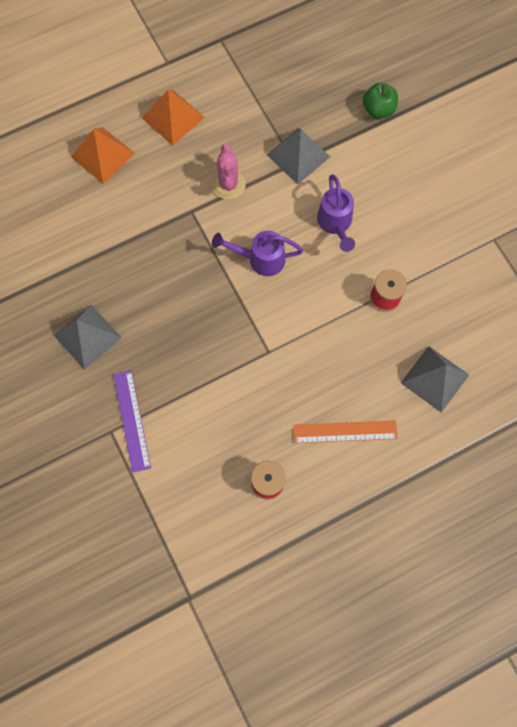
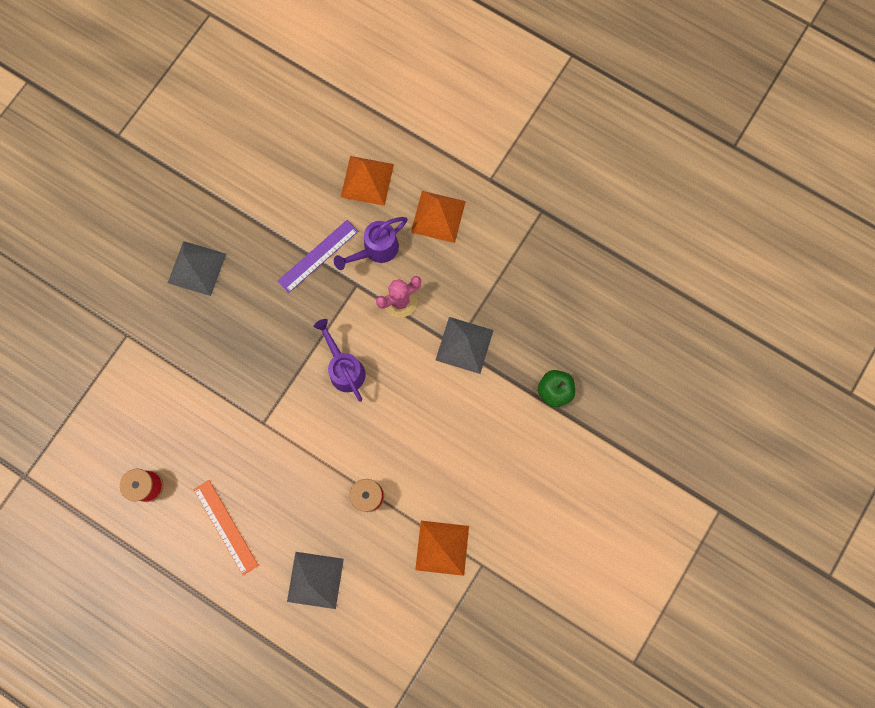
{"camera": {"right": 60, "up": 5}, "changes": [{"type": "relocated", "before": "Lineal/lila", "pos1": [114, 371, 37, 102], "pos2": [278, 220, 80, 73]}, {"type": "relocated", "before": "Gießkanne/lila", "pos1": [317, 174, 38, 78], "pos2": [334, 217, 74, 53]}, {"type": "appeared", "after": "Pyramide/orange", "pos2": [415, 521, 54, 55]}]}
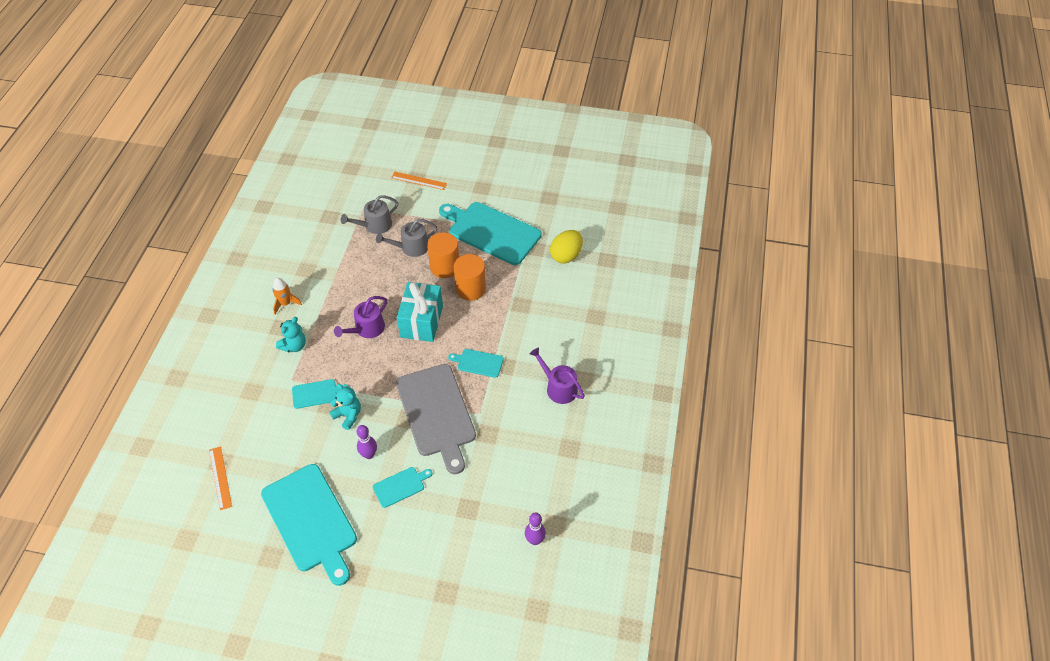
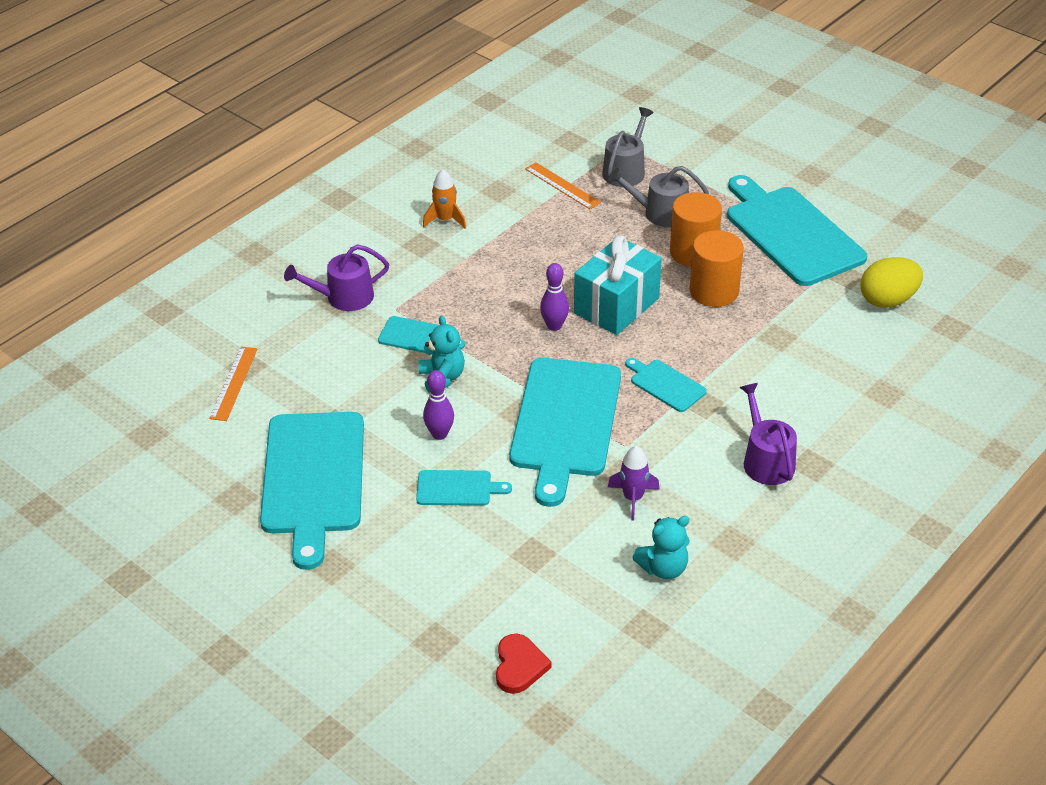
{"camera": {"right": 30, "up": -10}, "changes": [{"type": "relocated", "before": "Gießkanne/lila", "pos1": [334, 296, 54, 42], "pos2": [284, 244, 105, 67]}, {"type": "appeared", "after": "Herz/rot", "pos2": [496, 634, 56, 60]}, {"type": "colour", "before": "Schneidebrett/grau", "after": "Schneidebrett/türkis", "pos1": [396, 364, 80, 110], "pos2": [509, 358, 112, 149]}, {"type": "relocated", "before": "Lineal/orange", "pos1": [391, 172, 56, 18], "pos2": [525, 162, 76, 47]}, {"type": "relocated", "before": "Bowlingkegel/lila", "pos1": [525, 513, 21, 32], "pos2": [540, 263, 29, 68]}, {"type": "spun", "before": "Gießkanne/grau", "pos1": [341, 195, 57, 39], "pos2": [602, 107, 52, 80], "turn": 120}, {"type": "appeared", "after": "Rakete/lila", "pos2": [608, 446, 52, 75]}, {"type": "relocated", "before": "Teddybär/türkis", "pos1": [276, 317, 30, 35], "pos2": [632, 516, 58, 63]}]}
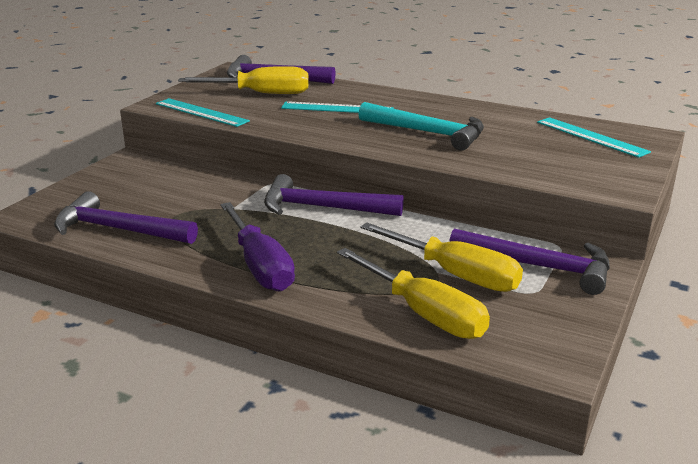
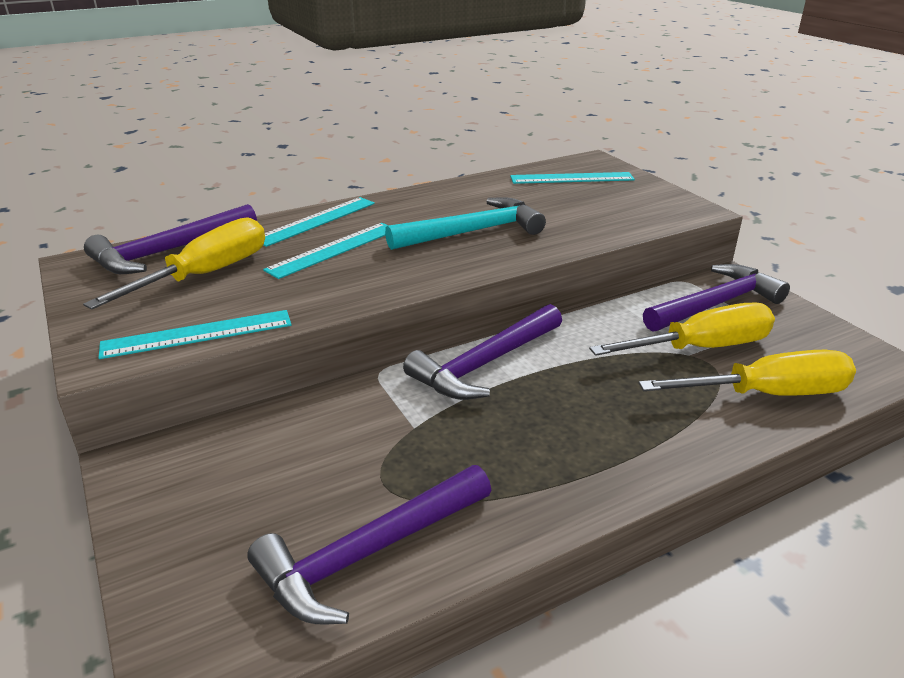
{"camera": {"right": -55, "up": 5}, "changes": [{"type": "appeared", "after": "Lineal/türkis", "pos2": [263, 197, 112, 50]}, {"type": "missing", "before": "Schraubenzieher/lila", "pos1": [220, 202, 75, 90]}]}
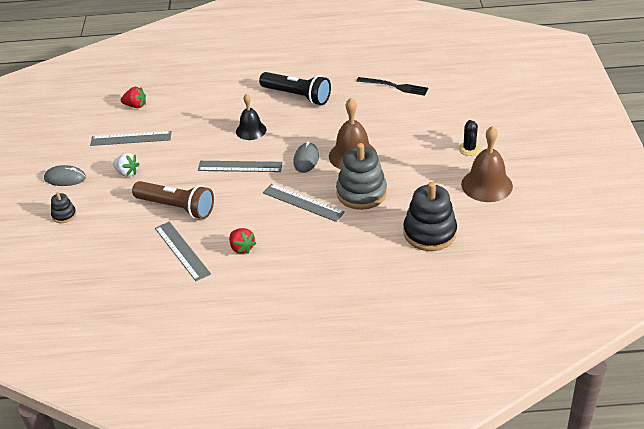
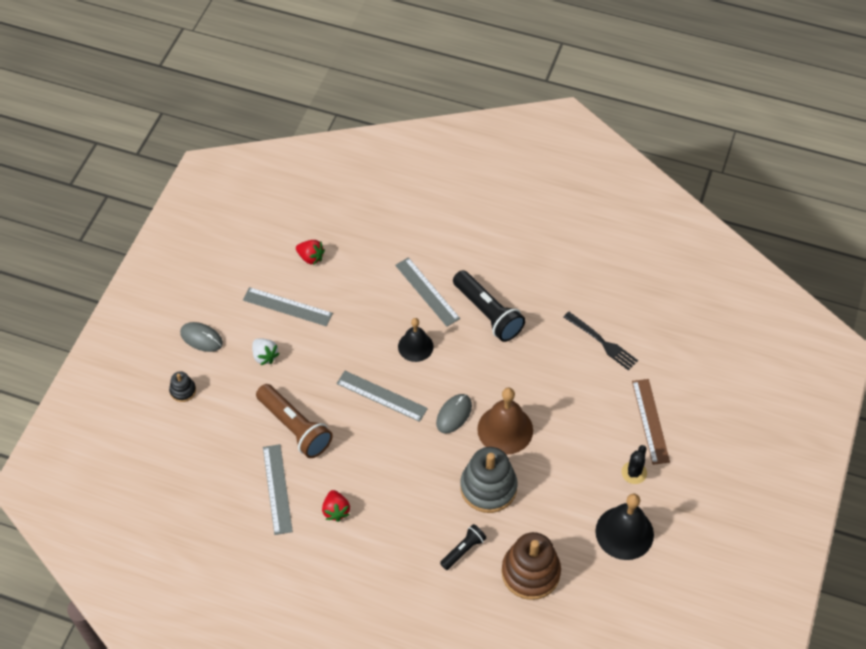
{"camera": {"right": 20, "up": 15}, "changes": [{"type": "relocated", "before": "Lineal/grau", "pos1": [263, 184, 82, 38], "pos2": [395, 257, 65, 70]}, {"type": "appeared", "after": "Taschenlampe/schwarz", "pos2": [440, 524, 46, 46]}, {"type": "colour", "before": "Stapelspielzeug/schwarz", "after": "Stapelspielzeug/braun", "pos1": [403, 182, 54, 69], "pos2": [502, 532, 59, 68]}, {"type": "colour", "before": "Glocke/braun", "after": "Glocke/schwarz", "pos1": [461, 126, 52, 76], "pos2": [595, 494, 59, 66]}, {"type": "appeared", "after": "Lineal/braun", "pos2": [632, 379, 38, 86]}]}
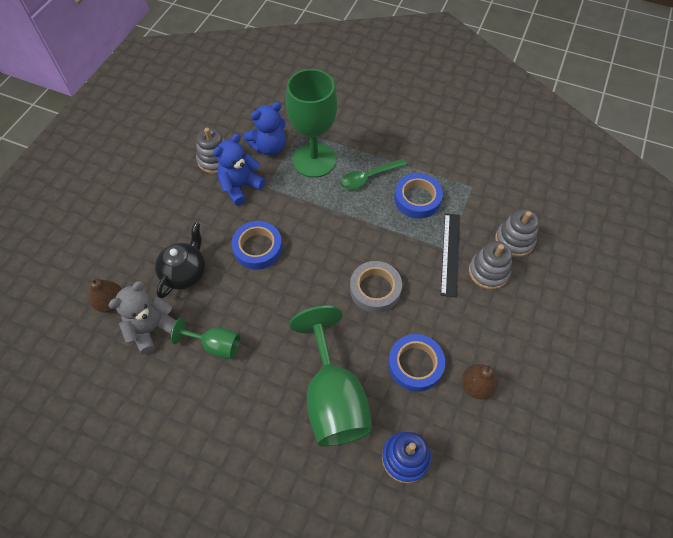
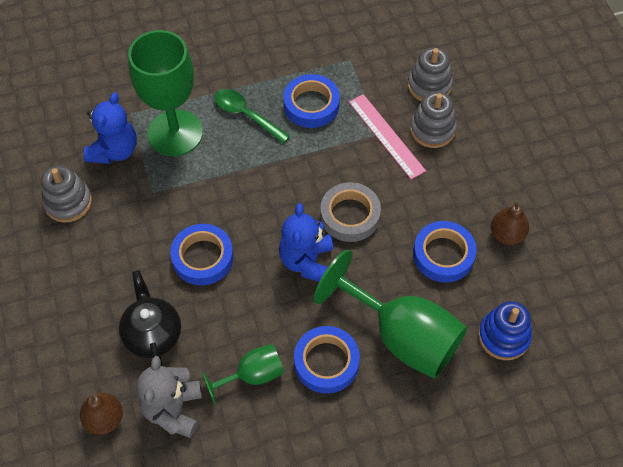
{"camera": {"right": -40, "up": 0}, "changes": [{"type": "spun", "before": "Löffel/grün", "pos1": [340, 158, 67, 32], "pos2": [214, 89, 76, 55], "turn": 105}, {"type": "relocated", "before": "Teddybär/blau", "pos1": [213, 133, 52, 73], "pos2": [279, 203, 54, 79]}, {"type": "appeared", "after": "Klebeband/blau", "pos2": [294, 326, 66, 68]}, {"type": "colour", "before": "Lineal/schwarz", "after": "Lineal/rosa", "pos1": [441, 213, 19, 84], "pos2": [349, 94, 77, 86]}]}
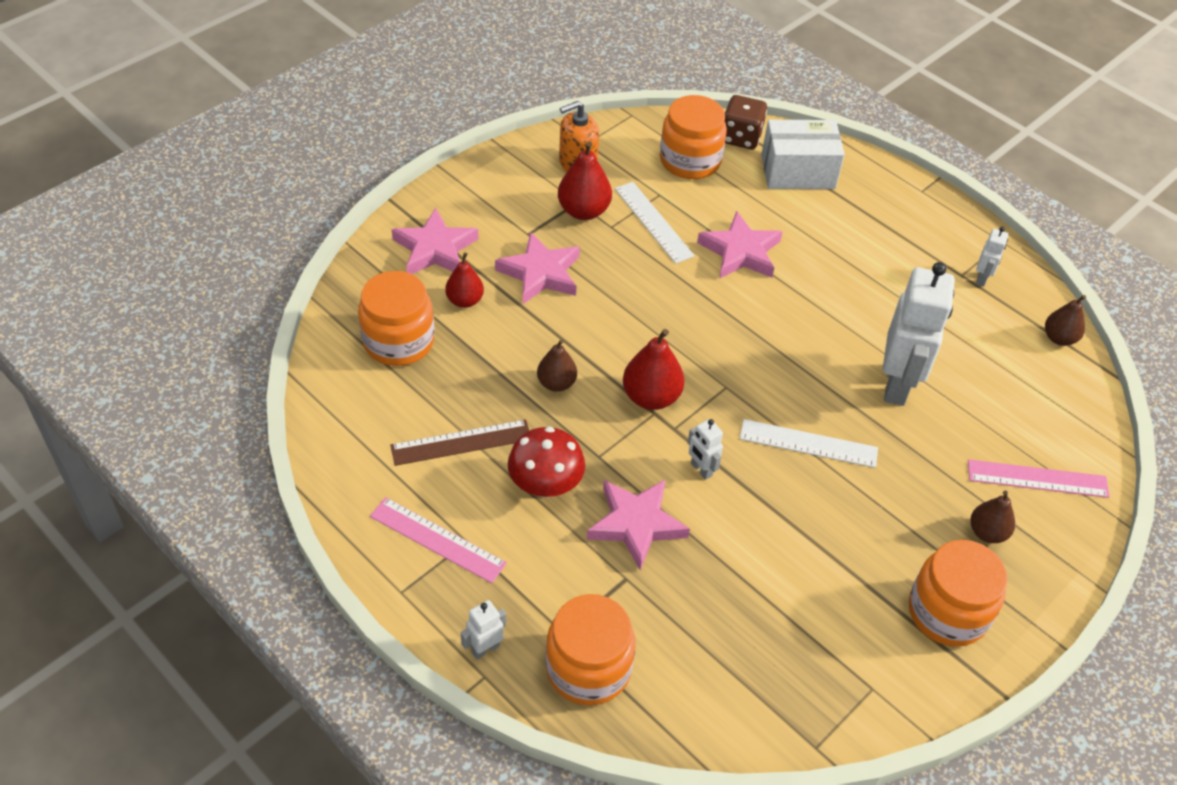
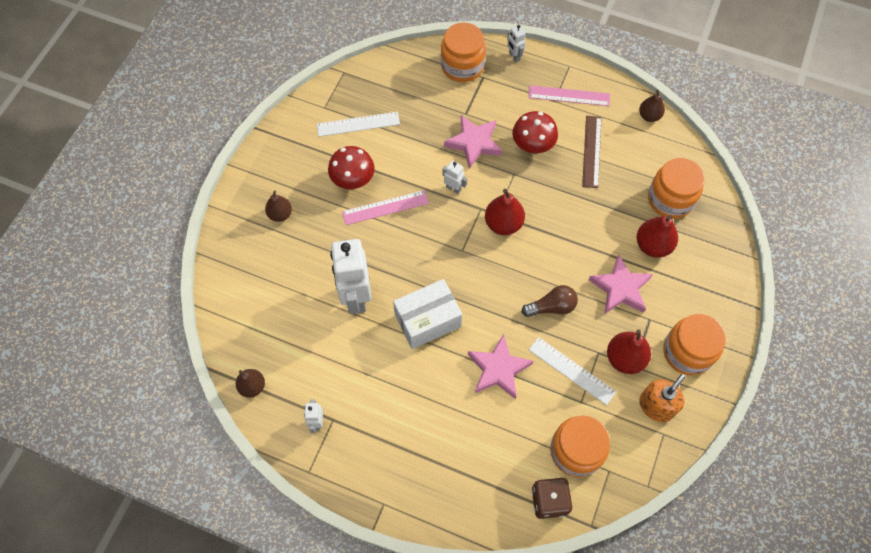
{"camera": {"right": 160, "up": 15}, "changes": [{"type": "relocated", "before": "Lineal/weiß", "pos1": [740, 419, 138, 49], "pos2": [317, 112, 83, 25]}, {"type": "appeared", "after": "Pilz/rot", "pos2": [328, 146, 47, 43]}, {"type": "relocated", "before": "Lineal/rosa", "pos1": [968, 459, 142, 39], "pos2": [342, 190, 87, 35]}, {"type": "relocated", "before": "Schachtel/weiß", "pos1": [761, 120, 84, 69], "pos2": [393, 279, 69, 70]}, {"type": "spun", "before": "Roboter/weiß", "pos1": [461, 600, 45, 60], "pos2": [507, 25, 19, 37], "turn": 120}, {"type": "appeared", "after": "Glühbirne/braun", "pos2": [522, 285, 56, 32]}, {"type": "spun", "before": "Lineal/braun", "pos1": [390, 419, 139, 47], "pos2": [582, 116, 20, 72], "turn": -45}, {"type": "size", "before": "Birne/rot", "pos1": [445, 252, 39, 56], "pos2": [637, 215, 41, 43], "scale": 1.51}, {"type": "relocated", "before": "Birne/braun", "pos1": [537, 339, 40, 53], "pos2": [639, 89, 26, 33]}, {"type": "relocated", "before": "Einmachglas/orange", "pos1": [909, 540, 99, 107], "pos2": [663, 314, 63, 61]}, {"type": "missing", "before": "Stern/rosa", "pos1": [392, 208, 87, 66]}]}
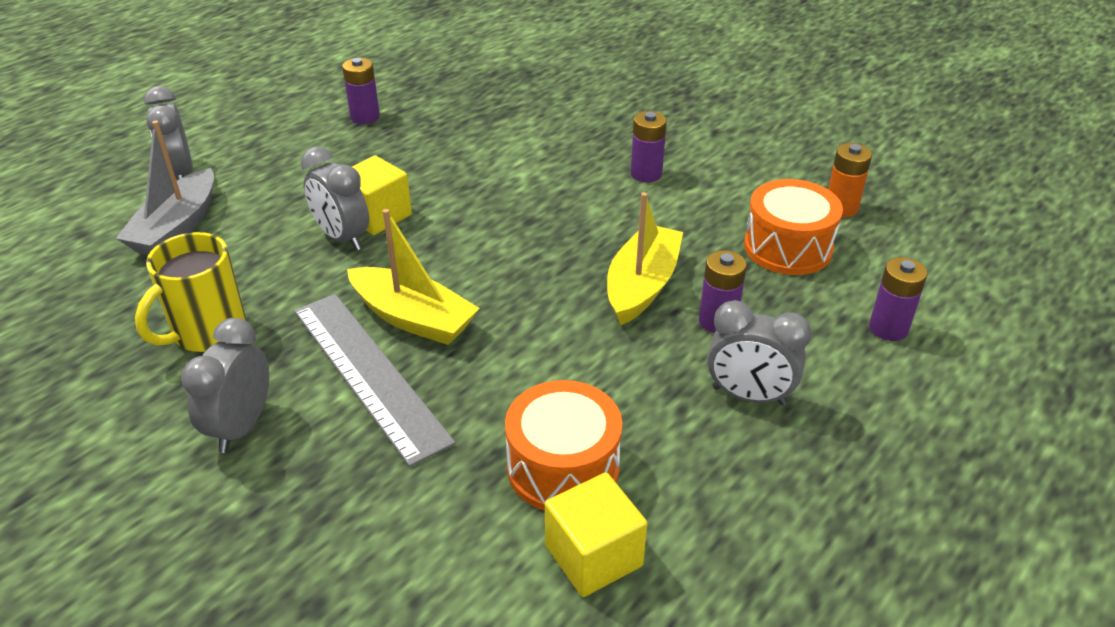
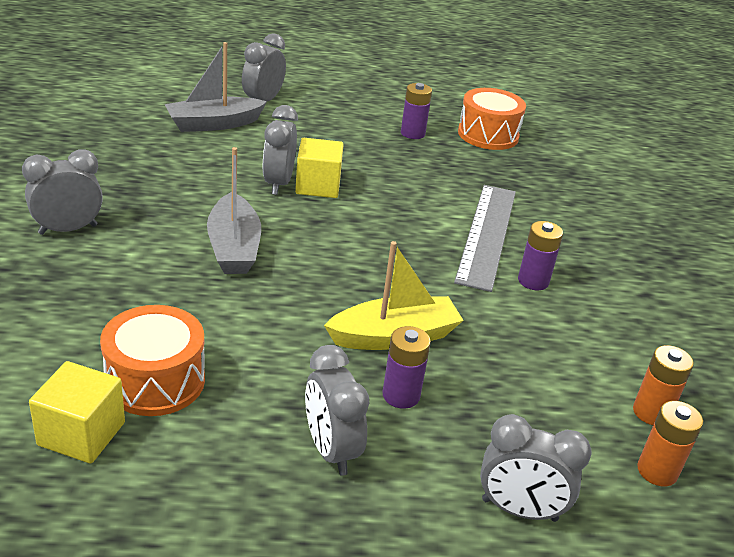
{"camera": {"right": 45, "up": -5}, "changes": [{"type": "colour", "before": "Boot/gelb", "after": "Boot/grau", "pos1": [347, 209, 132, 136], "pos2": [207, 147, 54, 127]}, {"type": "relocated", "before": "Lineal/grau", "pos1": [294, 294, 162, 173], "pos2": [454, 185, 62, 107]}, {"type": "relocated", "before": "Trommel/orange", "pos1": [744, 179, 99, 96], "pos2": [458, 88, 68, 62]}, {"type": "exchanged", "before": "Batterie/lila", "after": "Wecker/grau", "pos1": [869, 257, 58, 84], "pos2": [480, 414, 112, 108]}, {"type": "appeared", "after": "Batterie/orange", "pos2": [637, 401, 66, 86]}, {"type": "missing", "before": "Tasse/gelb", "pos1": [135, 232, 112, 120]}]}
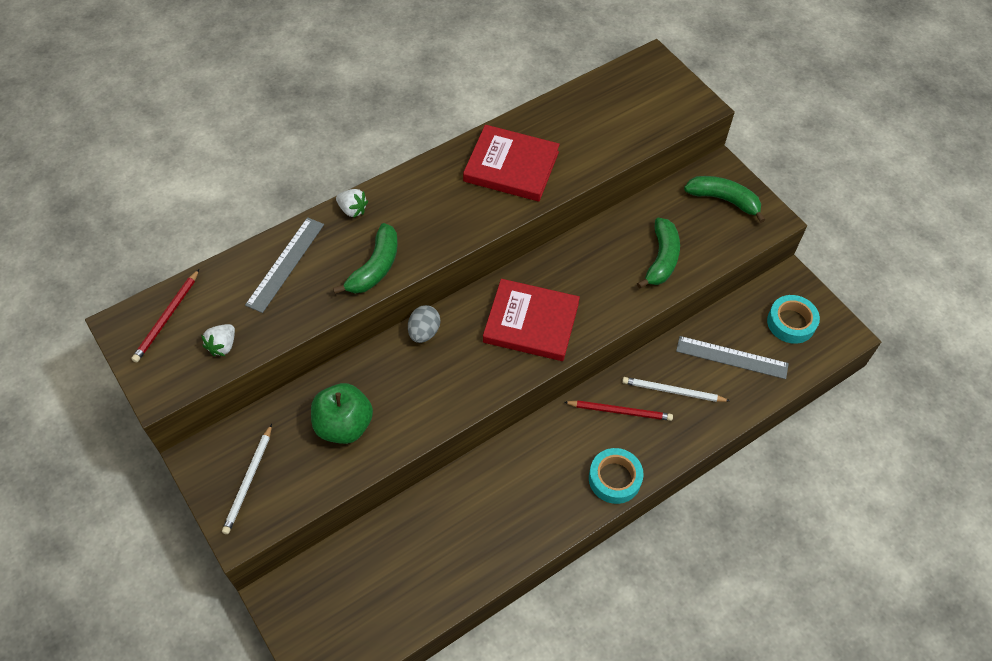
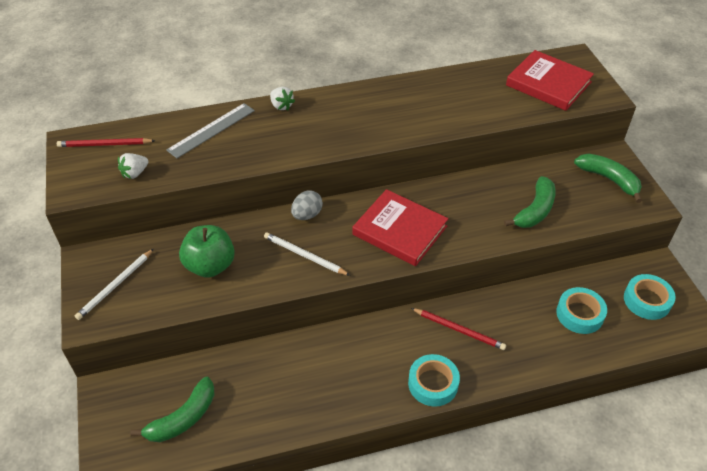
{"camera": {"right": 20, "up": -10}, "changes": [{"type": "spun", "before": "Bleistift/rot", "pos1": [131, 269, 68, 93], "pos2": [57, 138, 98, 9], "turn": 45}, {"type": "relocated", "before": "Banane/grün", "pos1": [333, 223, 65, 71], "pos2": [130, 377, 84, 65]}, {"type": "relocated", "before": "Bleistift/weiß", "pos1": [622, 377, 108, 25], "pos2": [264, 232, 86, 44]}, {"type": "relocated", "before": "Buch/rot", "pos1": [463, 125, 97, 76], "pos2": [506, 50, 88, 61]}, {"type": "exchanged", "before": "Lineal/grau", "after": "Klebeband/türkis", "pos1": [676, 336, 113, 43], "pos2": [556, 287, 51, 47]}]}
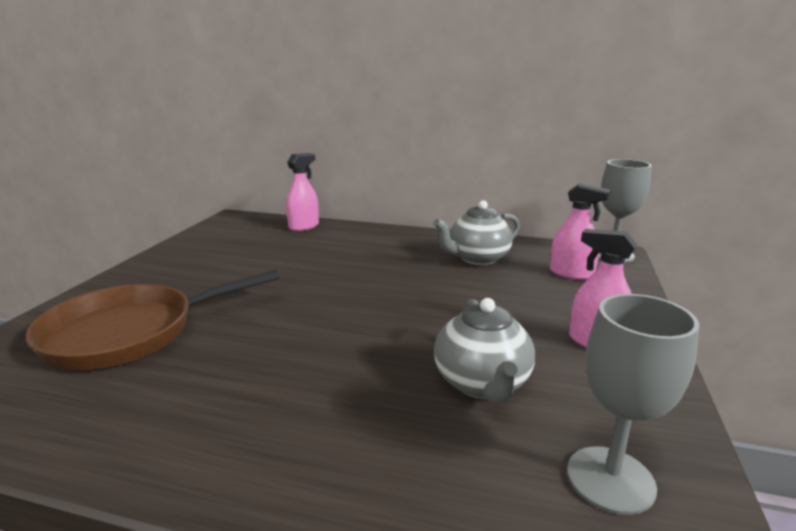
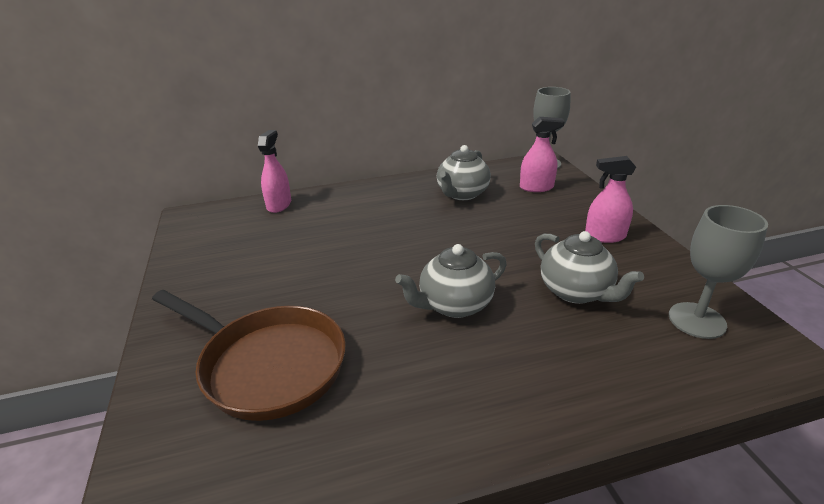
{"camera": {"right": -30, "up": 10}, "changes": [{"type": "spun", "before": "Pfanne/braun", "pos1": [26, 270, 254, 100], "pos2": [152, 290, 194, 131], "turn": -90}, {"type": "appeared", "after": "Teekanne/grau", "pos2": [395, 244, 112, 74]}]}
